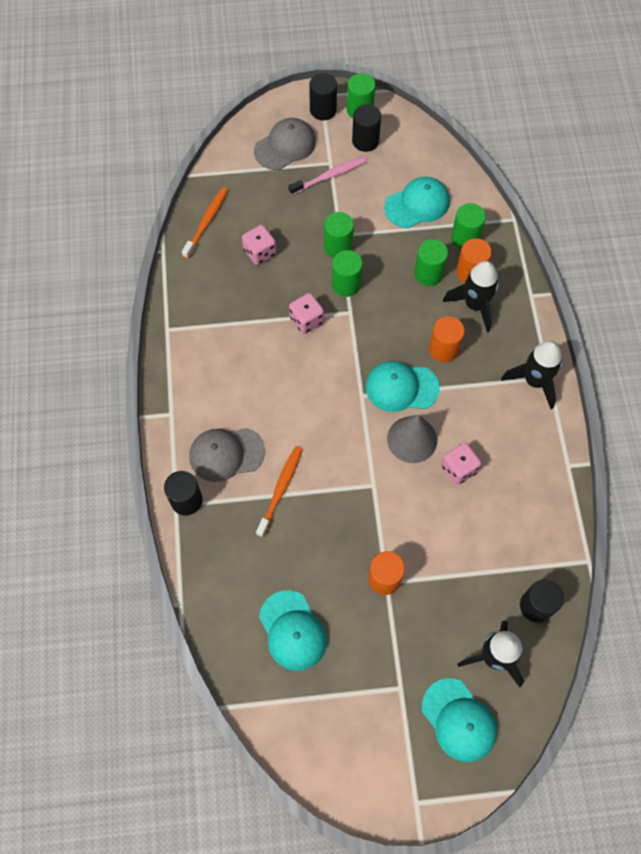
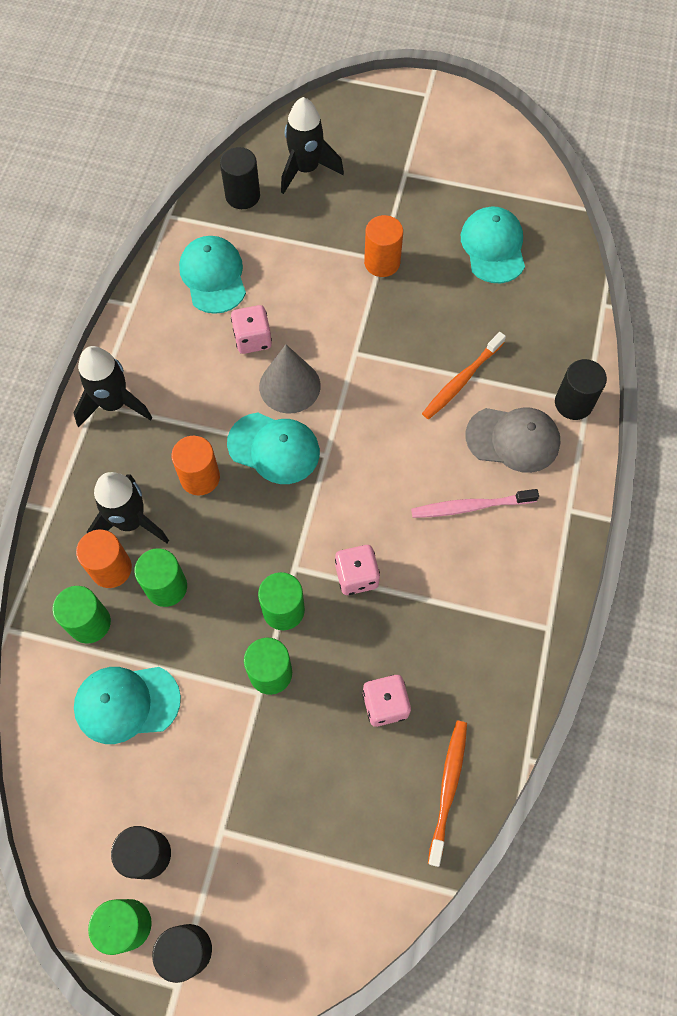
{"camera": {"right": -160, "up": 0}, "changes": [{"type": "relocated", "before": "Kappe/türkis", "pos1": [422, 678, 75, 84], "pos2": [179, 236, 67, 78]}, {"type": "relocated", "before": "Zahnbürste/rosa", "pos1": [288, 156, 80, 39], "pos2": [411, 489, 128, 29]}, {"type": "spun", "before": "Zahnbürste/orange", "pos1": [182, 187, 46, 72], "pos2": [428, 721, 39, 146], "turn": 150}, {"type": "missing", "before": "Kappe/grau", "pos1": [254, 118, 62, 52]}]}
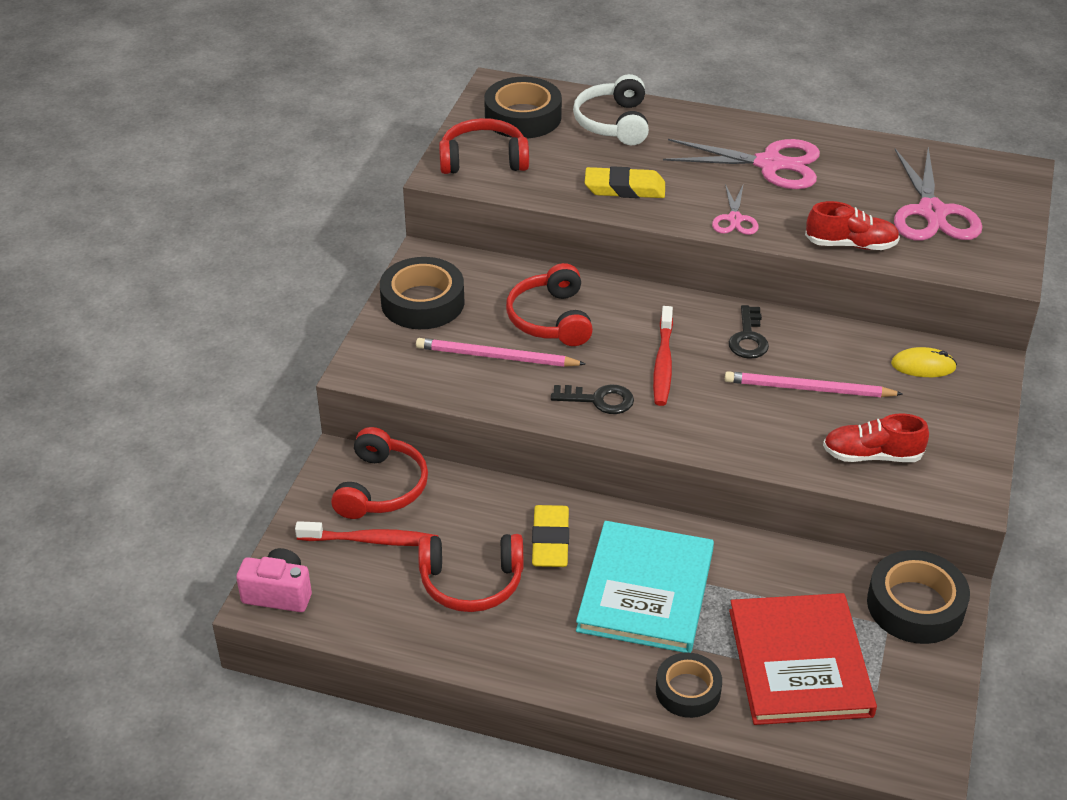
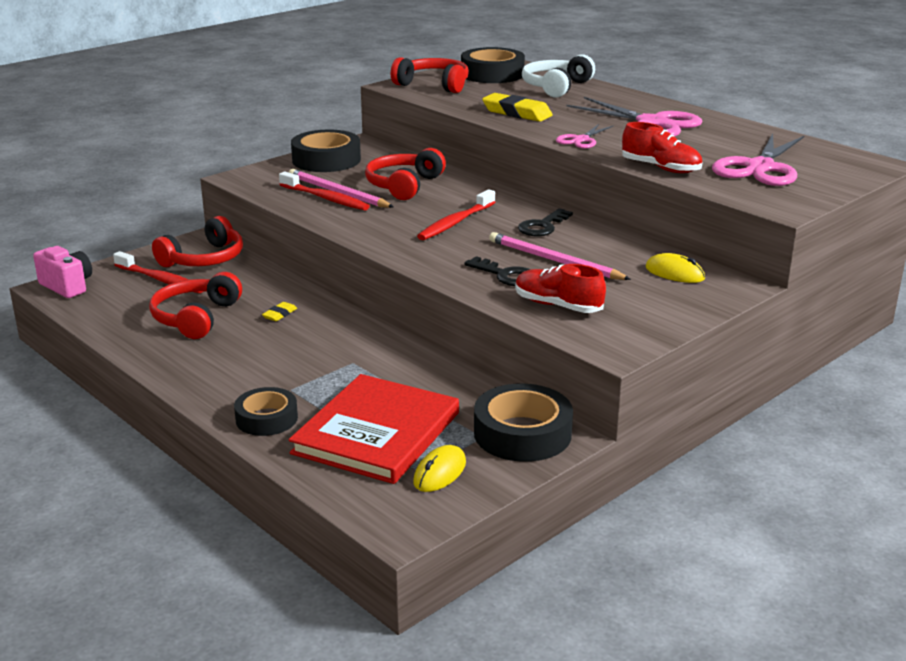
{"camera": {"right": 30, "up": -15}, "changes": [{"type": "spun", "before": "Kopfhörer/rot", "pos1": [418, 534, 106, 78], "pos2": [149, 272, 93, 67], "turn": 75}, {"type": "size", "before": "Radiergummi/gelb", "pos1": [532, 505, 37, 62], "pos2": [262, 302, 35, 19], "scale": 0.48}, {"type": "appeared", "after": "Zahnbürste/rot", "pos2": [279, 171, 91, 40]}, {"type": "appeared", "after": "Computermaus/gelb", "pos2": [413, 445, 53, 47]}, {"type": "relocated", "before": "Schlüssel/schwarz", "pos1": [551, 384, 83, 30], "pos2": [464, 256, 67, 30]}, {"type": "missing", "before": "Buch/türkis", "pos1": [576, 521, 138, 132]}]}
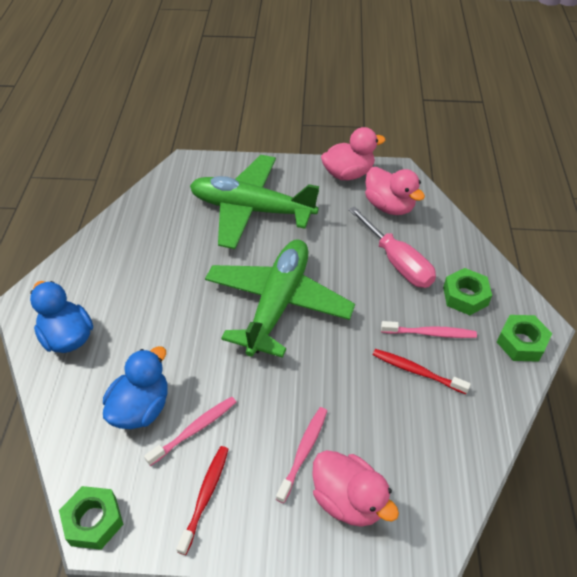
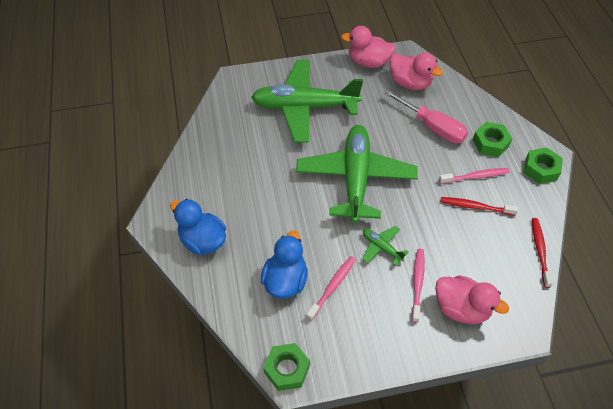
{"camera": {"right": -15, "up": 5}, "changes": [{"type": "spun", "before": "Ente/rosa", "pos1": [321, 127, 64, 53], "pos2": [341, 26, 55, 42], "turn": -135}, {"type": "appeared", "after": "Flugzeug/grün", "pos2": [362, 226, 47, 40]}, {"type": "relocated", "before": "Zahnbürste/rot", "pos1": [176, 446, 53, 109], "pos2": [532, 218, 21, 70]}]}
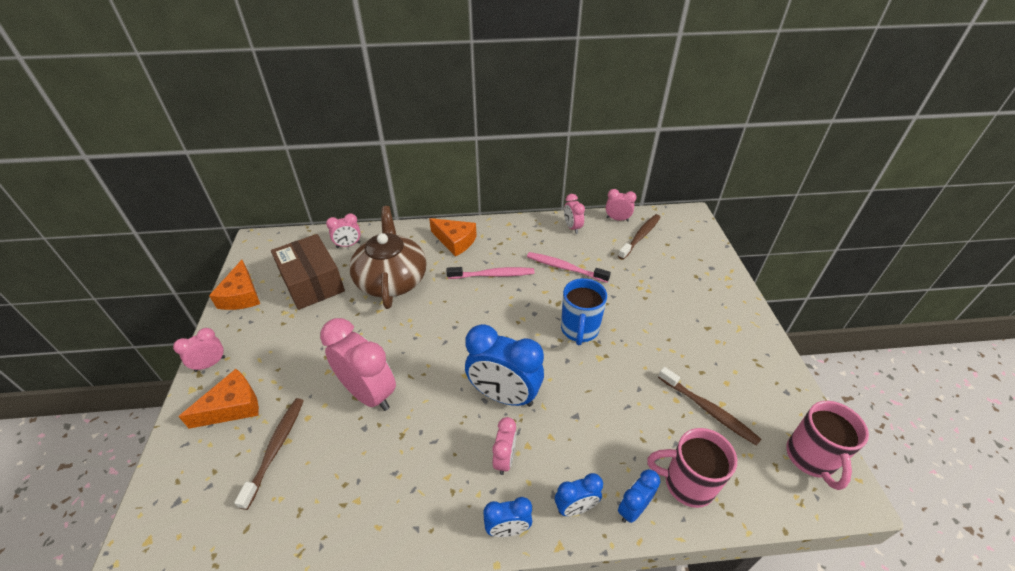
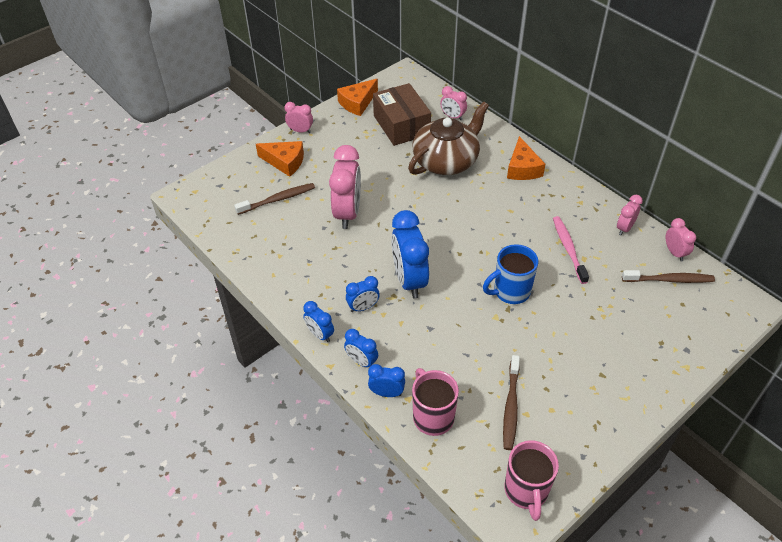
{"camera": {"right": 55, "up": 5}, "changes": [{"type": "colour", "before": "Wecker/rosa", "after": "Wecker/blau", "pos1": [492, 417, 25, 58], "pos2": [346, 276, 34, 36]}, {"type": "spun", "before": "Schachtel/braun", "pos1": [271, 234, 74, 76], "pos2": [373, 83, 58, 63], "turn": -45}, {"type": "spun", "before": "Tasse/rosa", "pos1": [786, 401, 83, 89], "pos2": [504, 440, 55, 81], "turn": -60}, {"type": "missing", "before": "Zahnbürste/rosa", "pos1": [447, 267, 87, 12]}]}
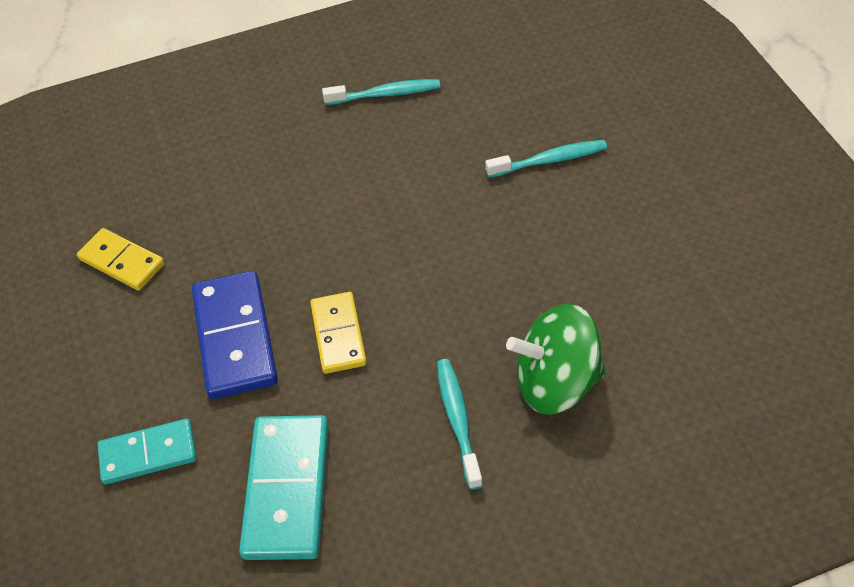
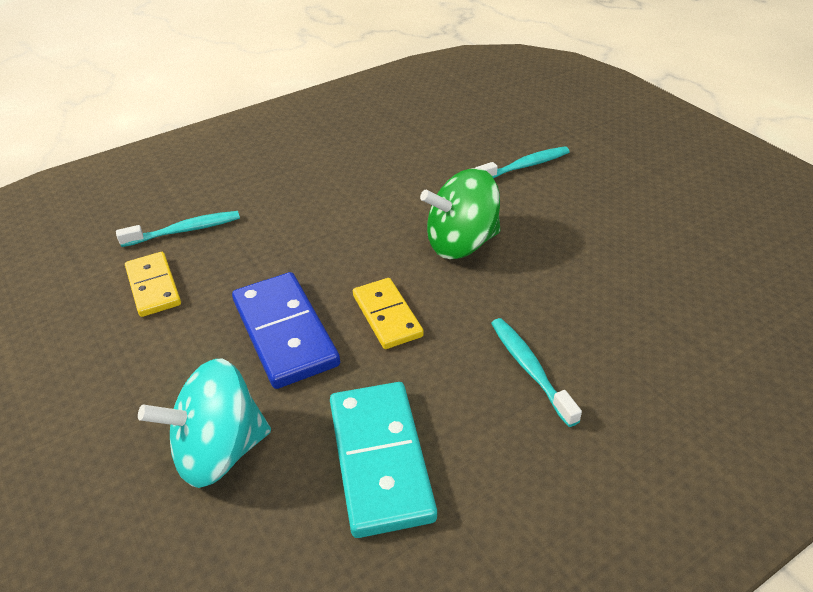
{"camera": {"right": -15, "up": -10}, "changes": [{"type": "relocated", "before": "Zahnbürste/türkis", "pos1": [322, 79, 118, 26], "pos2": [116, 211, 124, 36]}, {"type": "spun", "before": "Dominostein/gelb", "pos1": [77, 228, 88, 63], "pos2": [125, 252, 56, 65], "turn": 45}, {"type": "exchanged", "before": "Dominostein/türkis", "after": "Kreisel/türkis", "pos1": [97, 419, 100, 65], "pos2": [138, 359, 133, 129]}, {"type": "relocated", "before": "Kreisel/grün", "pos1": [506, 304, 100, 111], "pos2": [420, 168, 80, 91]}]}
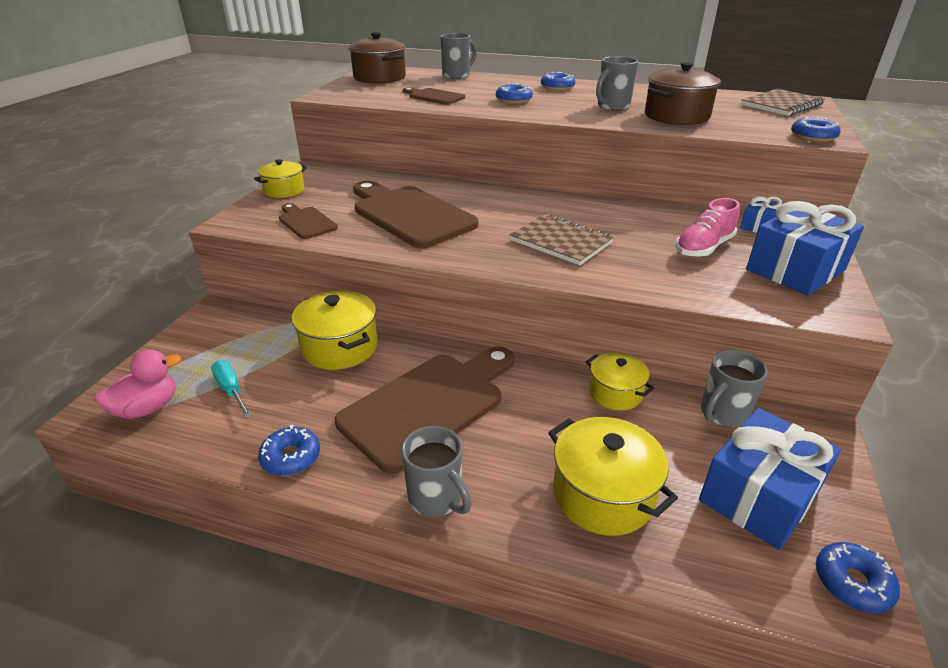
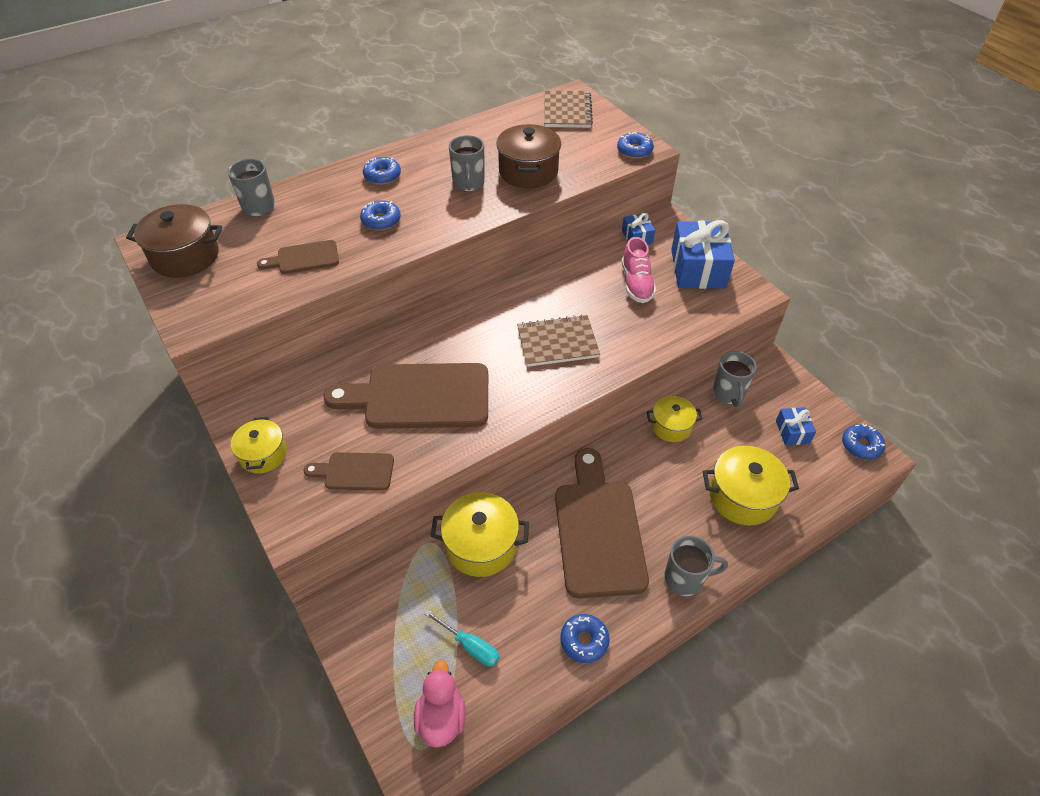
{"camera": {"right": -50, "up": 15}, "changes": [{"type": "spun", "before": "Schraubenzieher/türkis", "pos1": [211, 360, 41, 58], "pos2": [424, 610, 76, 57], "turn": -150}, {"type": "size", "before": "Geschenk/blau", "pos1": [699, 408, 142, 142], "pos2": [776, 407, 40, 38], "scale": 0.5}]}
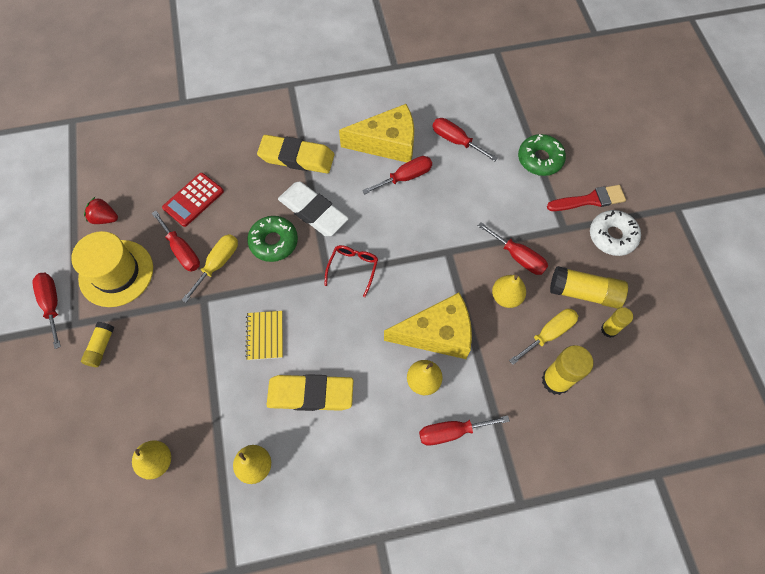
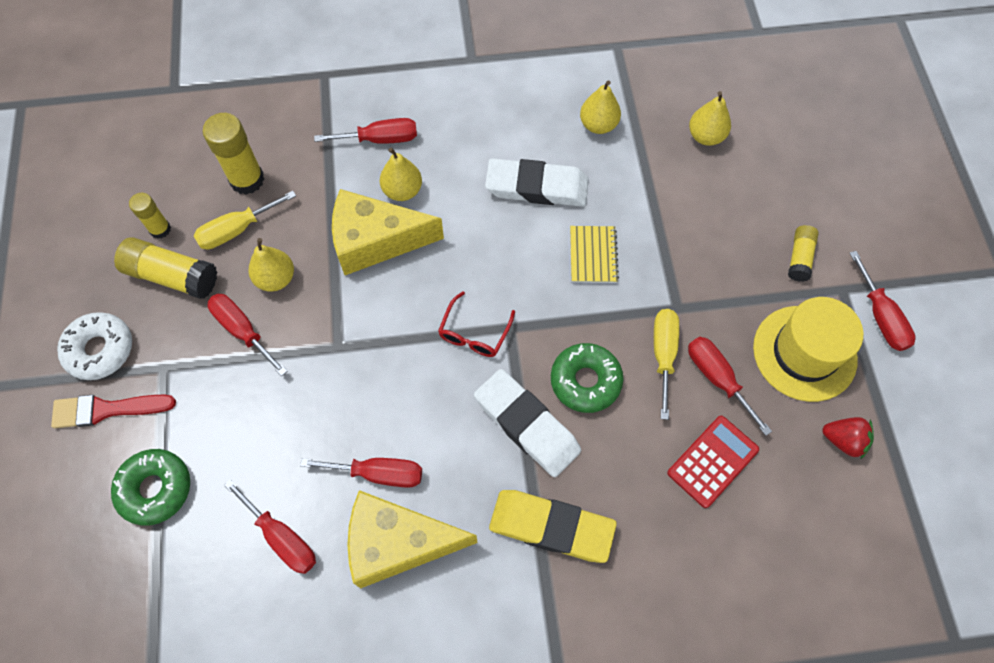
{"camera": {"right": -175, "up": 0}, "changes": [{"type": "spun", "before": "Schraubenzieher/rot", "pos1": [362, 156, 70, 39], "pos2": [300, 458, 122, 30], "turn": -150}, {"type": "colour", "before": "Radiergummi/gelb", "after": "Radiergummi/weiß", "pos1": [267, 374, 86, 37], "pos2": [485, 158, 104, 49]}, {"type": "spun", "before": "Schraubenzieher/gelb", "pos1": [182, 234, 56, 69], "pos2": [654, 309, 25, 111], "turn": 150}]}
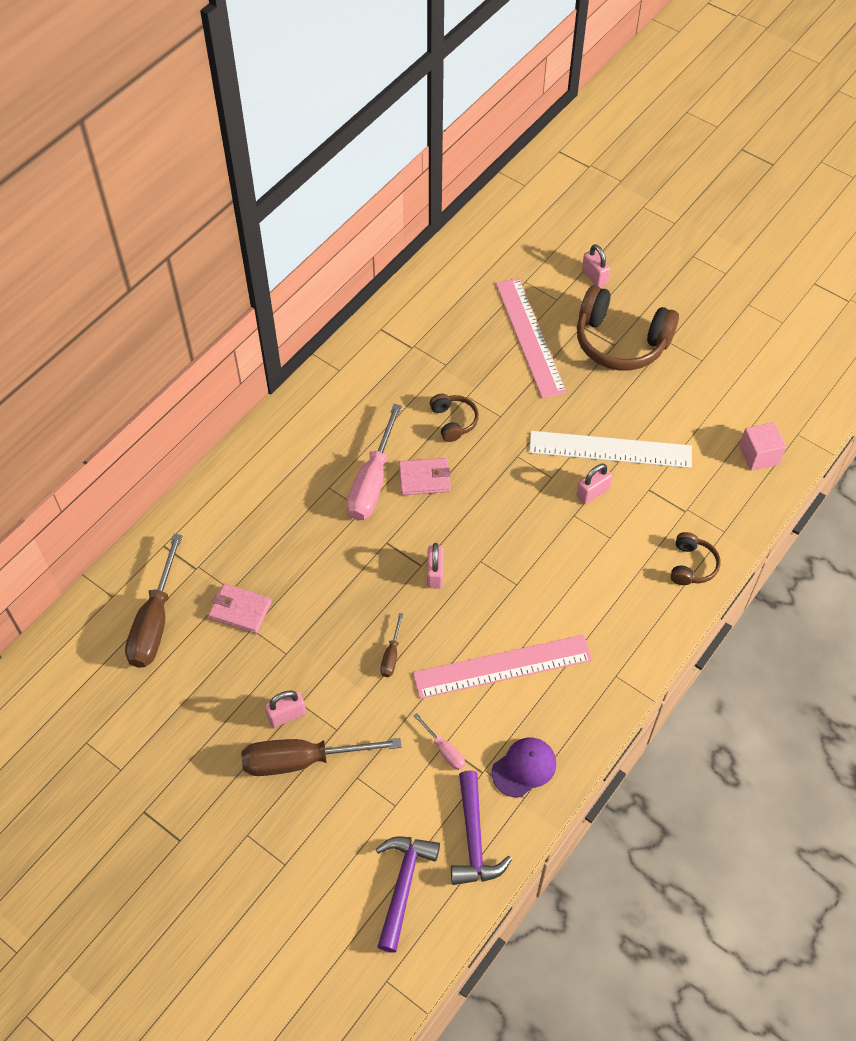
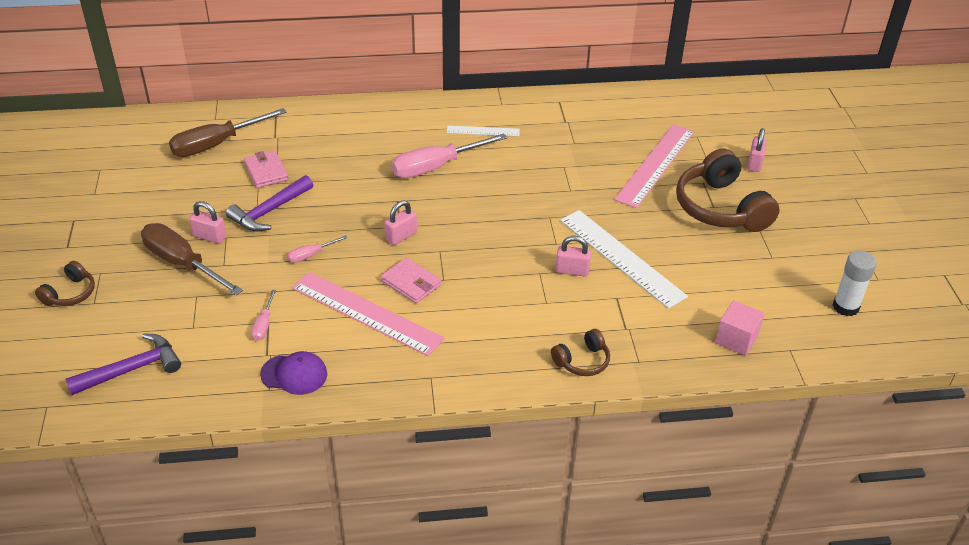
{"camera": {"right": 45, "up": -15}, "changes": [{"type": "relocated", "before": "Kopfhörer/braun", "pos1": [430, 394, 49, 48], "pos2": [35, 261, 60, 45]}, {"type": "relocated", "before": "Hammer/lila", "pos1": [451, 770, 61, 115], "pos2": [226, 175, 87, 57]}, {"type": "colour", "before": "Schraubenzieher/braun", "after": "Schraubenzieher/rosa", "pos1": [380, 613, 23, 64], "pos2": [288, 235, 60, 28]}, {"type": "relocated", "before": "Geldbörse/rosa", "pos1": [398, 458, 53, 37], "pos2": [381, 258, 60, 46]}, {"type": "appeared", "after": "Lineal/weiß", "pos2": [447, 126, 73, 10]}, {"type": "appeared", "after": "Klebestift/weiß", "pos2": [833, 251, 44, 65]}]}
